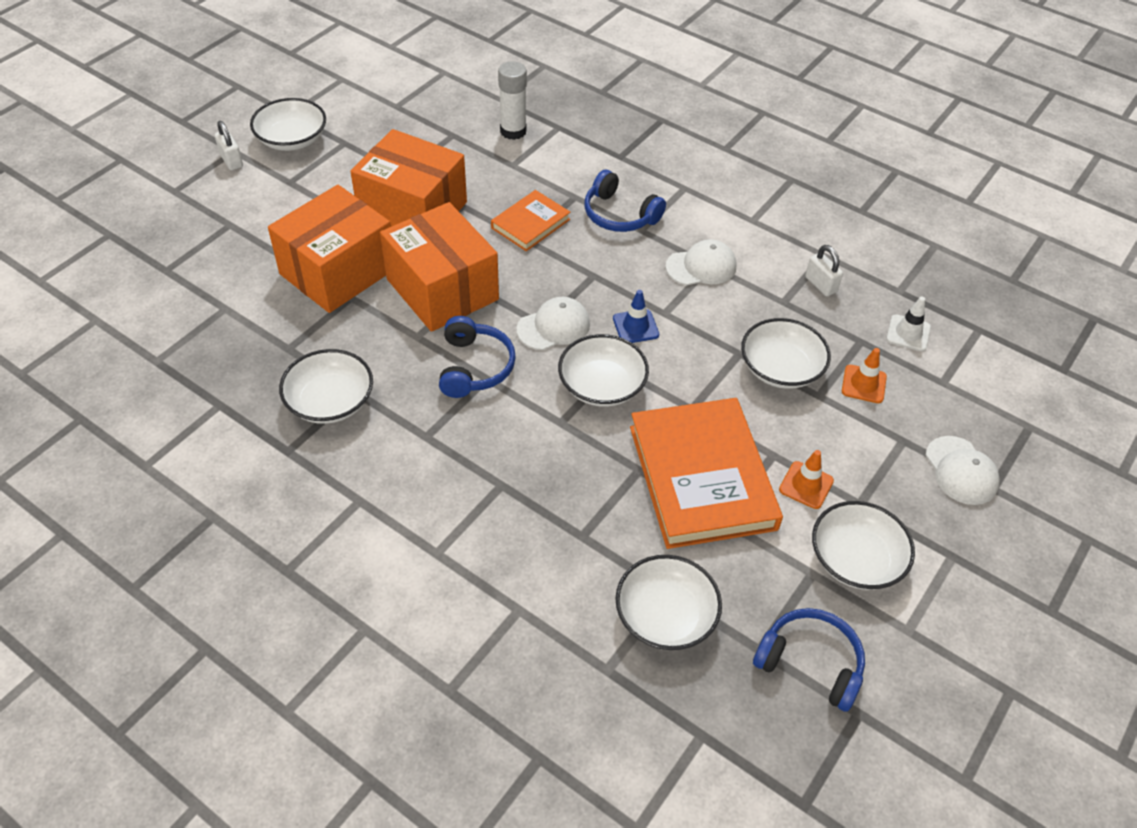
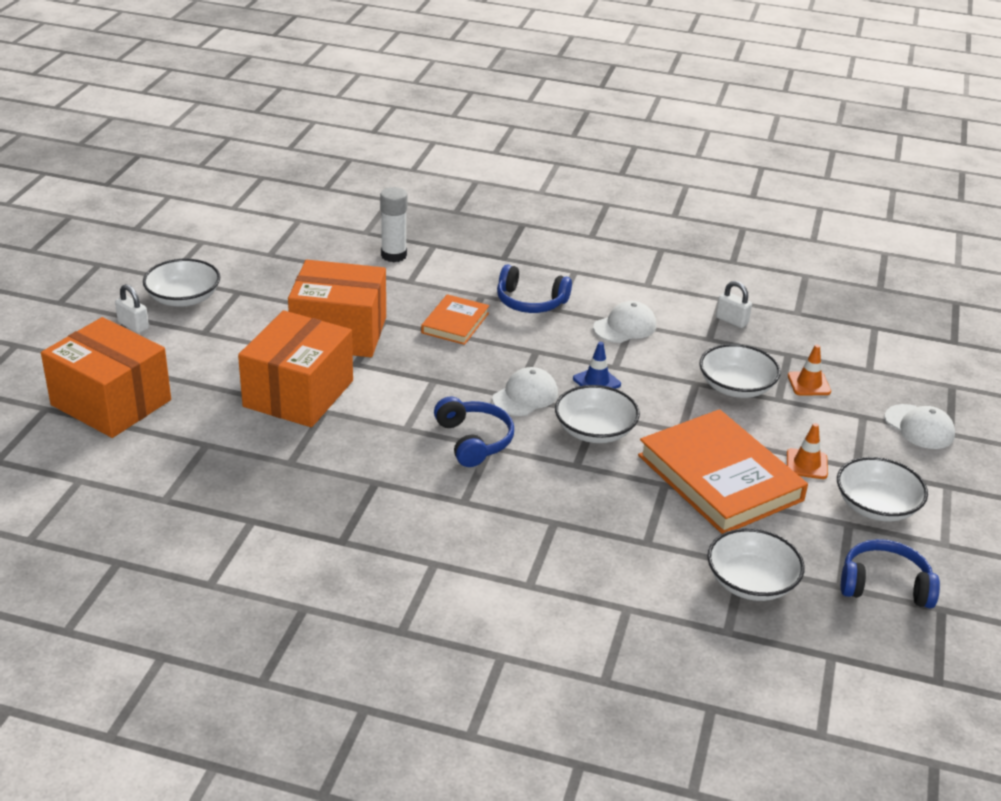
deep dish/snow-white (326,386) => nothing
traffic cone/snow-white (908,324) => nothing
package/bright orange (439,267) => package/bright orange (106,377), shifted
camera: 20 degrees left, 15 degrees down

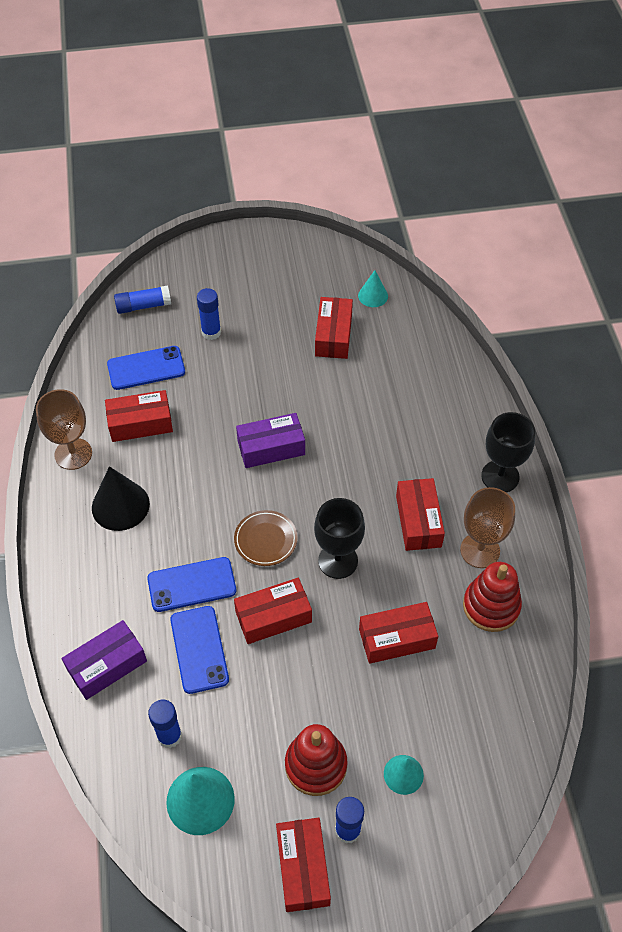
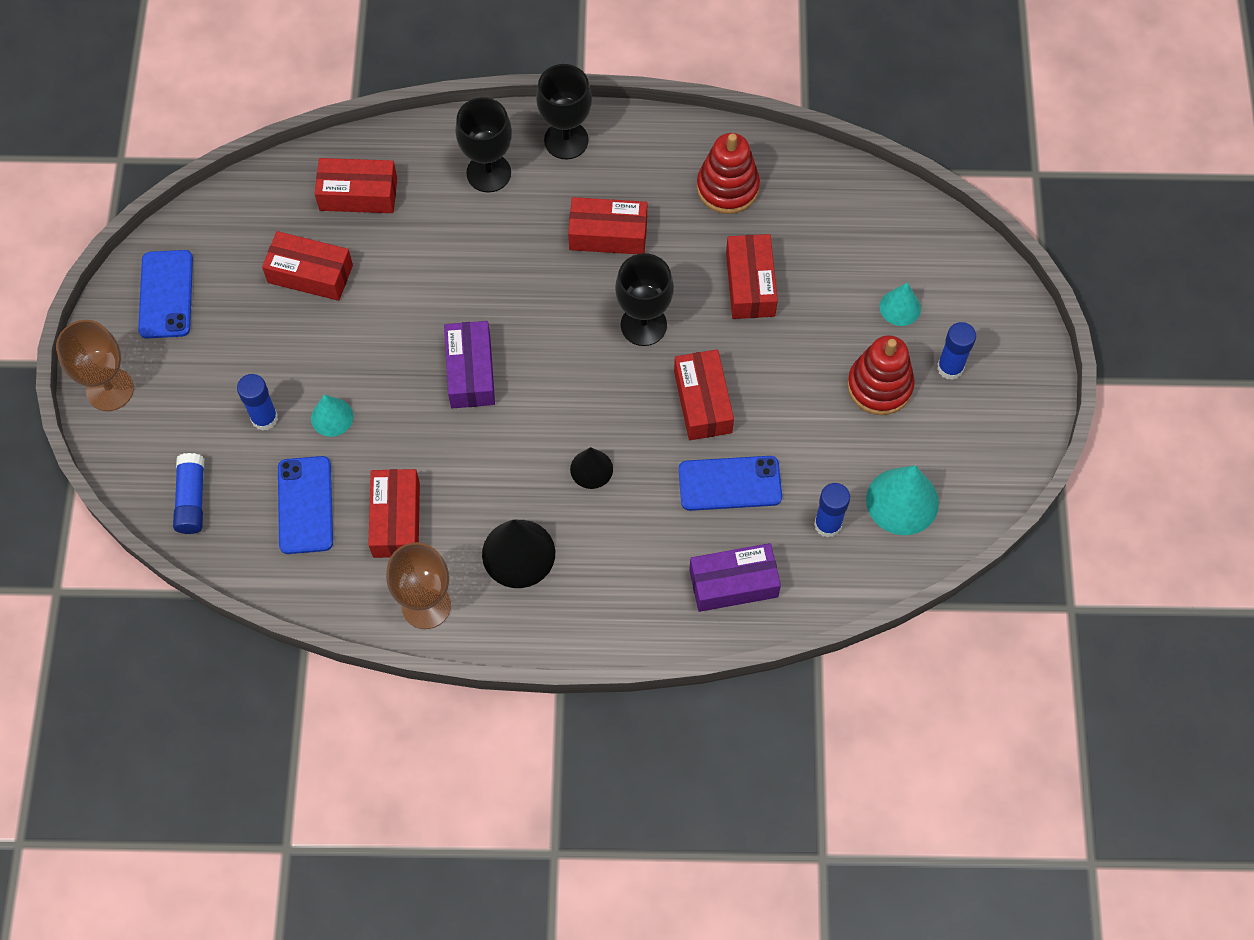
dinner plate/dark brown (266,538) => nothing
nothing => goblet/jet-black (483,144)
nothing => cone shape/jet-black (591,468)
smartphone/cobalt (191,584) => smartphone/cobalt (165,294), shifted
package/red (303,865) => package/red (356,185), shifted
cone shape/aqua (373,288) => cone shape/aqua (332,415), shifted
goblet/dark brown (487,527) => goblet/dark brown (95,365), shifted
package/violet (104,660) => package/violet (735,577), 75 degrees counterclockwise
camera: 80 degrees left, 10 degrees up

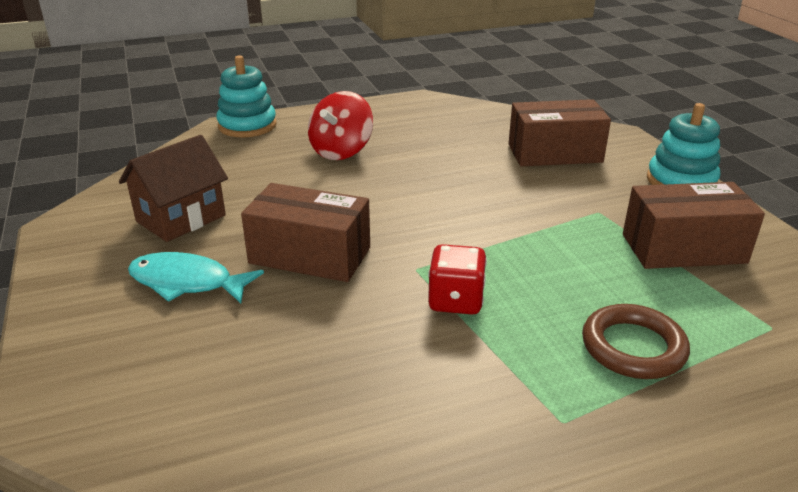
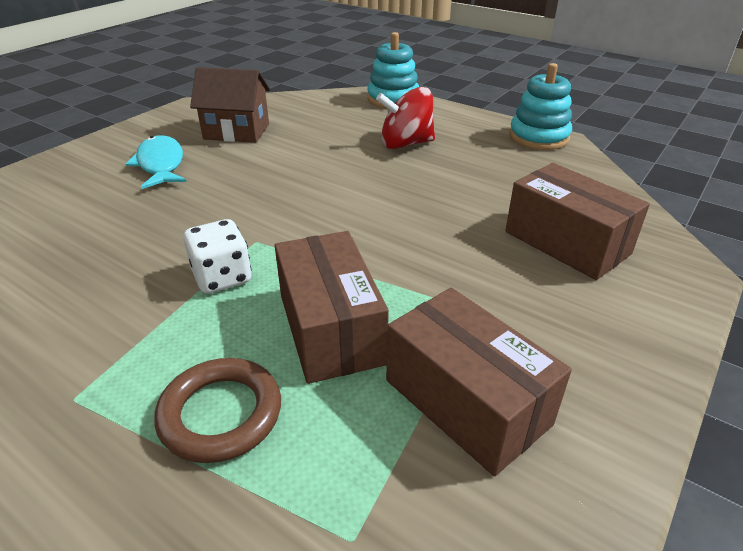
package/dark brown (305,232) => package/dark brown (332,307), shifted
stacking toy/aqua (683,144) => stacking toy/aqua (540,106), shifted
dice/red (457,279) => dice/snow-white (217,256)
camera: 55 degrees right, 5 degrees up

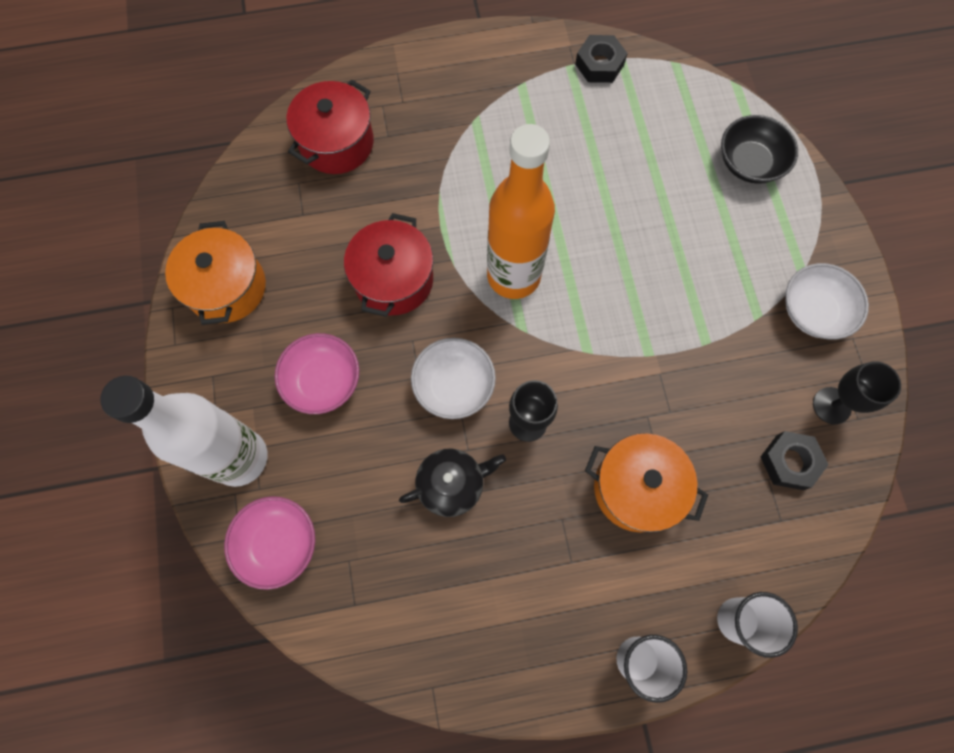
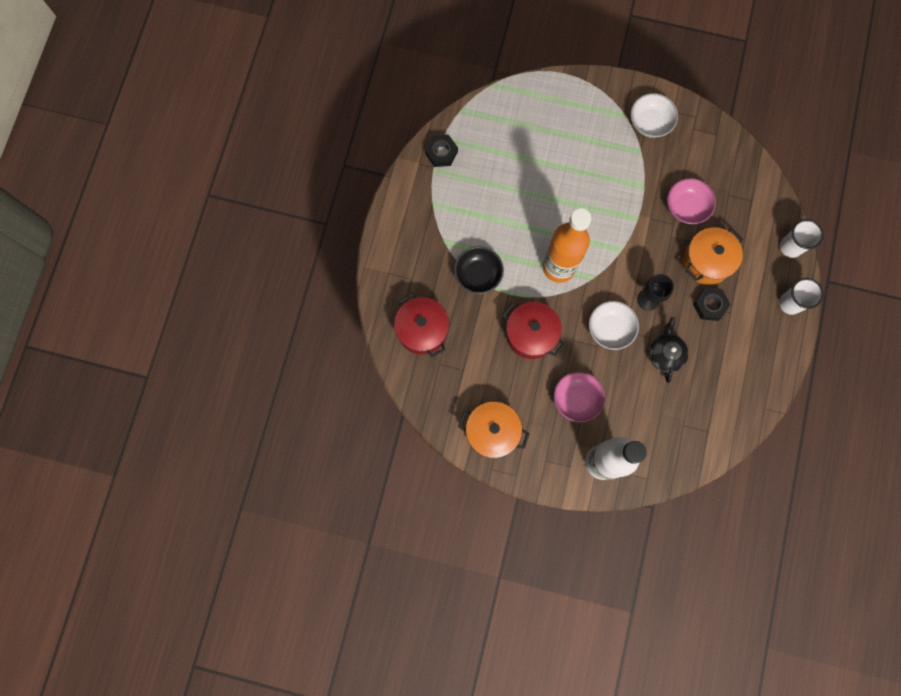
goblet/jet-black (857,392) => nothing
deep dish/rose-pink (269,543) => deep dish/rose-pink (691,201), shifted
deep dish/jet-black (759,149) => deep dish/jet-black (479,270), shifted
nut/jet-black (795,460) => nut/jet-black (712,304), shifted
camera: 65 degrees left, 5 degrees up

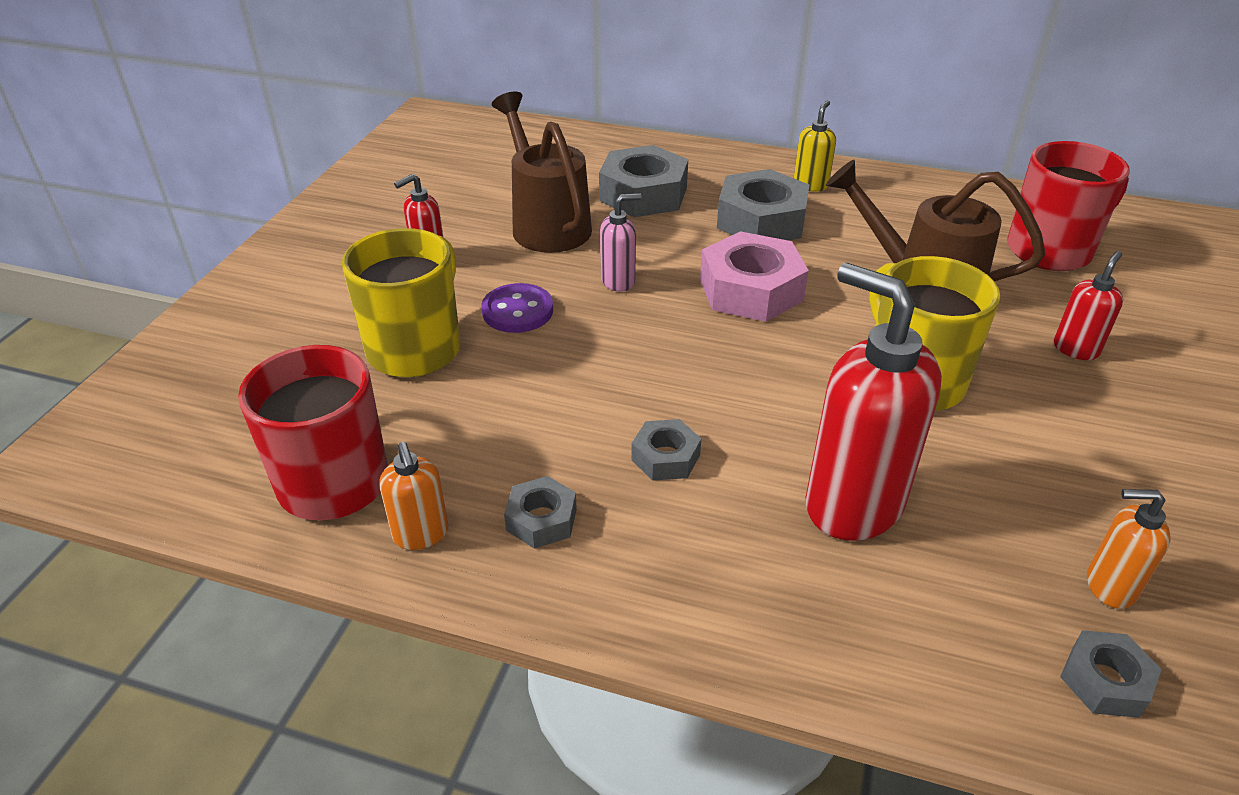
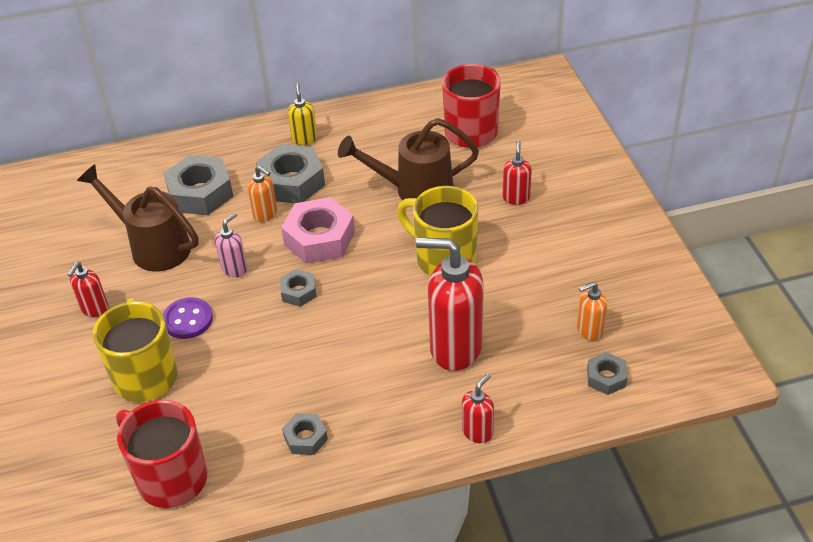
nothing => soap dispenser/red (478,408)
soap dispenser/bright orange (413,496) => soap dispenser/bright orange (262,194), shifted
nut/ash-grey (666,450) => nut/ash-grey (298,288), shifted
camera: 30 degrees left, 5 degrees up

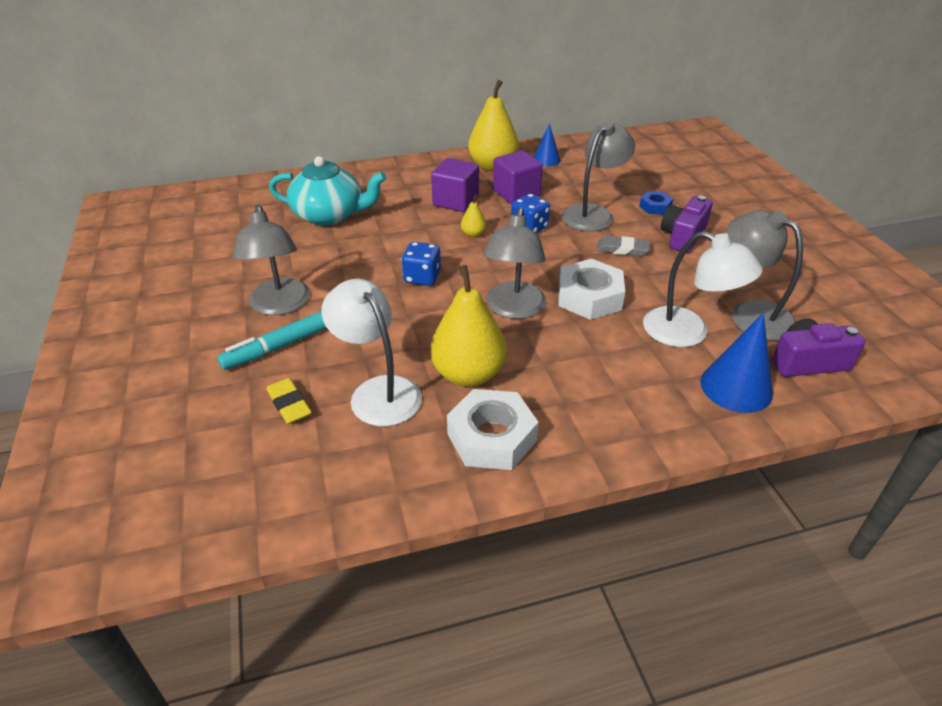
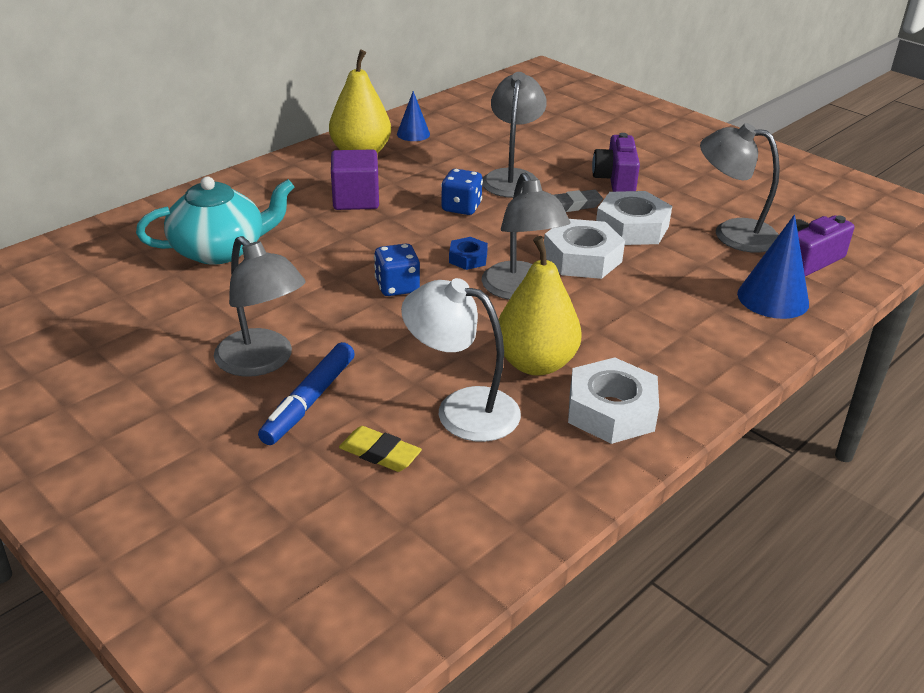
toy pear/golden (473,216) => nothing
block/violet (518,177) => nothing
lamp/snow-white (703,289) => nothing
nothing => nut/snow-white (634,218)
nut/cobalt (656,203) => nut/cobalt (468,253), shifted
marker/aqua (272,340) => marker/cobalt (306,393)
camera: 30 degrees left, 5 degrees down

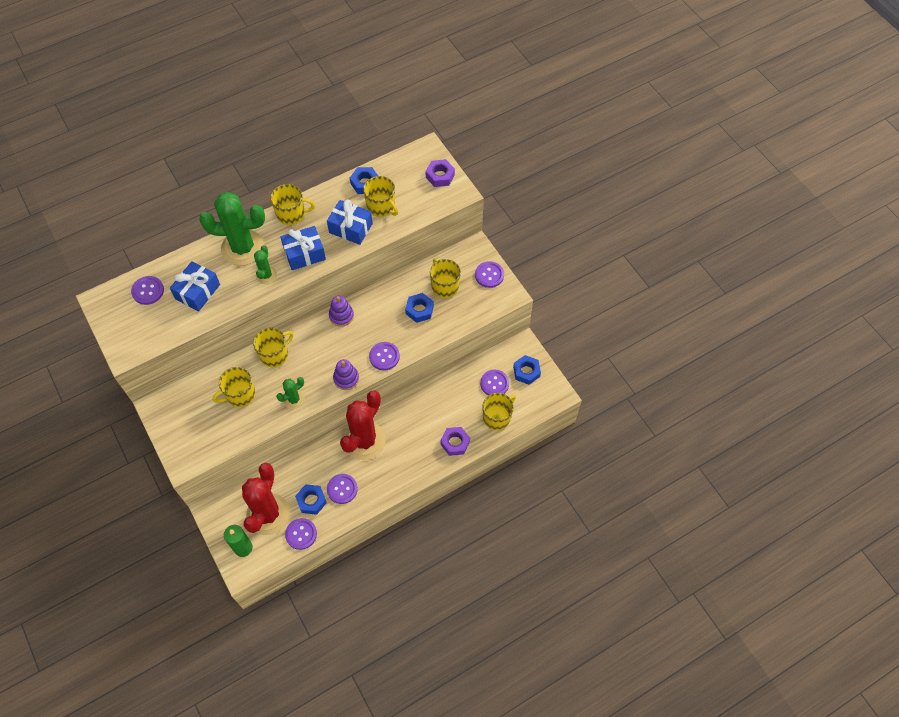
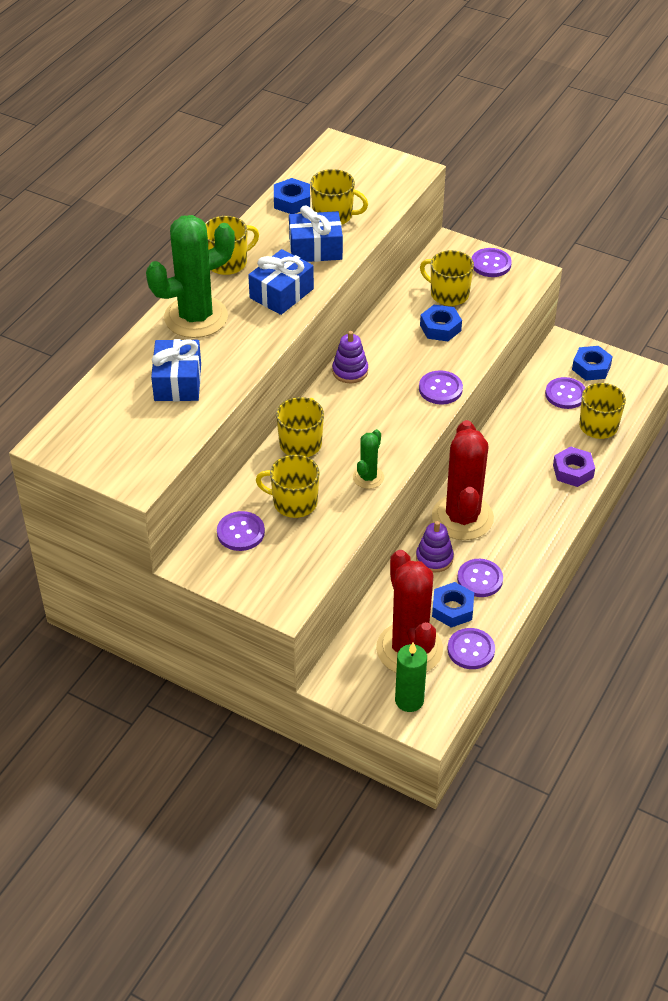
prickly plant/green (265,264) => nothing
nut/violet (440,173) => nothing
button/violet (147,290) => button/violet (241,531), shifted
stacking toy/violet (346,374) => stacking toy/violet (435,546), shifted
coffee mug/golden (234,387) => coffee mug/golden (288,486), 75 degrees clockwise
camera: 30 degrees left, 15 degrees down

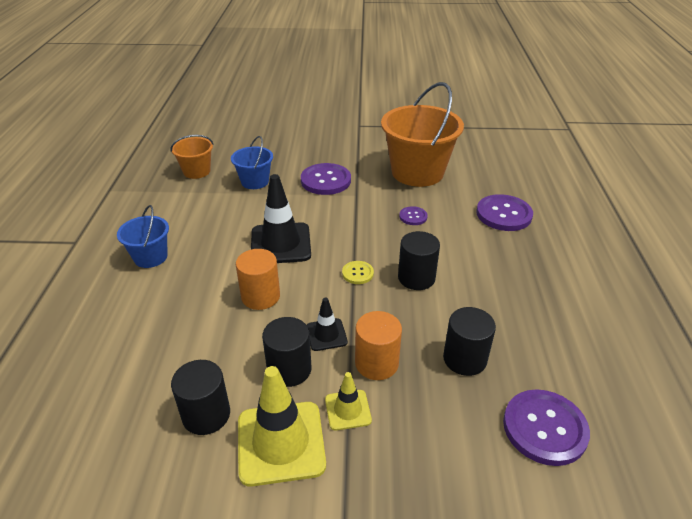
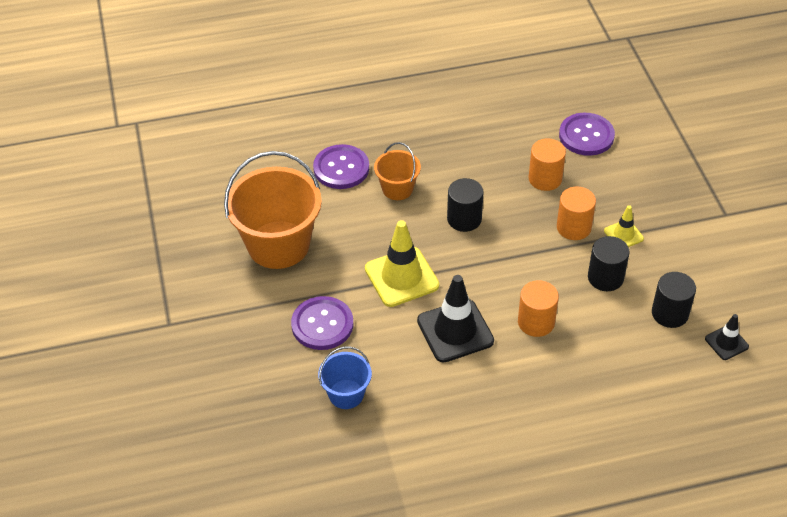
bucket/cobalt (143,236) => nothing
button/golden (358,272) => nothing
button/violet (413,215) => nothing
bucket/bright orange (192,157) => bucket/bright orange (397,171), shifted
traffic cone/golden (282,426) => traffic cone/golden (402,263), shifted
traffic cone/jet-black (327,324) => traffic cone/jet-black (727,337), shifted
cylinder/jet-black (469,341) => cylinder/bright orange (547,164)
camera: 105 degrees left, 10 degrees up

